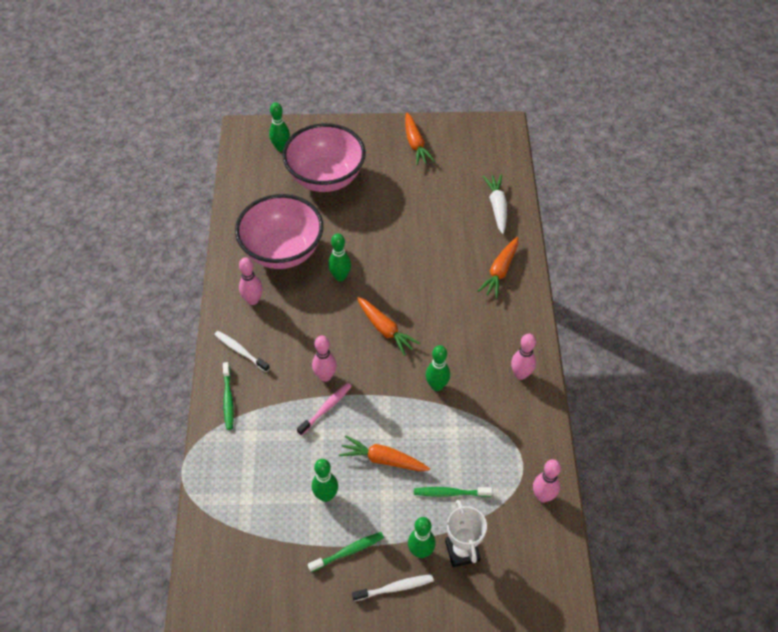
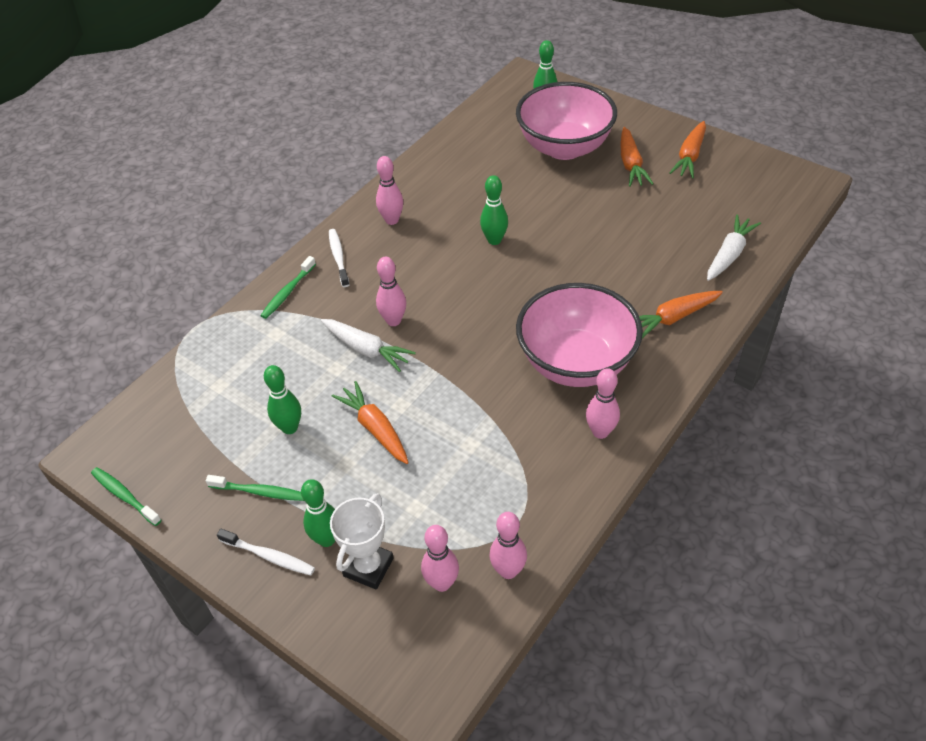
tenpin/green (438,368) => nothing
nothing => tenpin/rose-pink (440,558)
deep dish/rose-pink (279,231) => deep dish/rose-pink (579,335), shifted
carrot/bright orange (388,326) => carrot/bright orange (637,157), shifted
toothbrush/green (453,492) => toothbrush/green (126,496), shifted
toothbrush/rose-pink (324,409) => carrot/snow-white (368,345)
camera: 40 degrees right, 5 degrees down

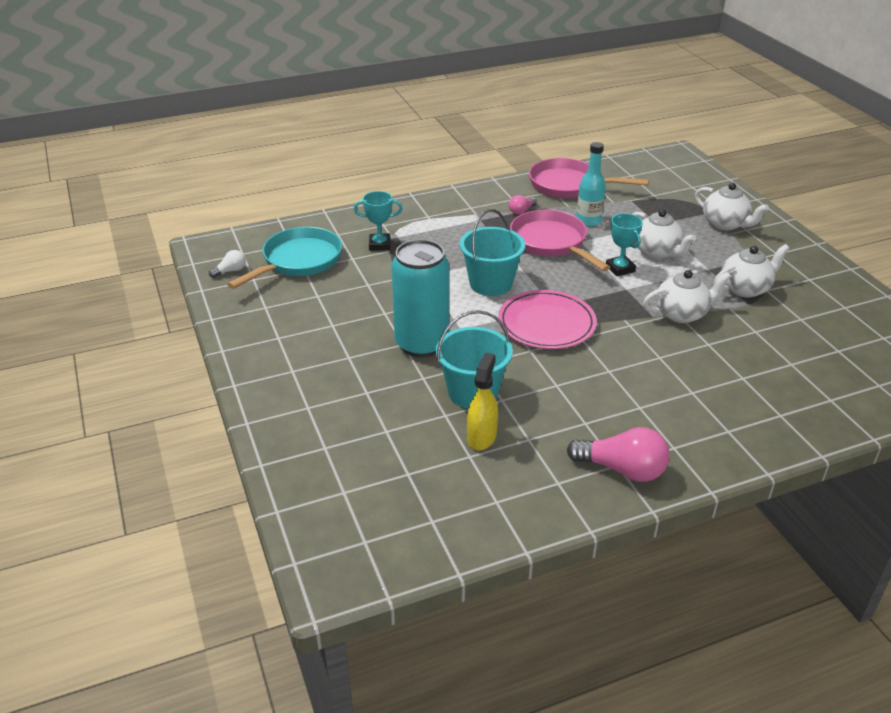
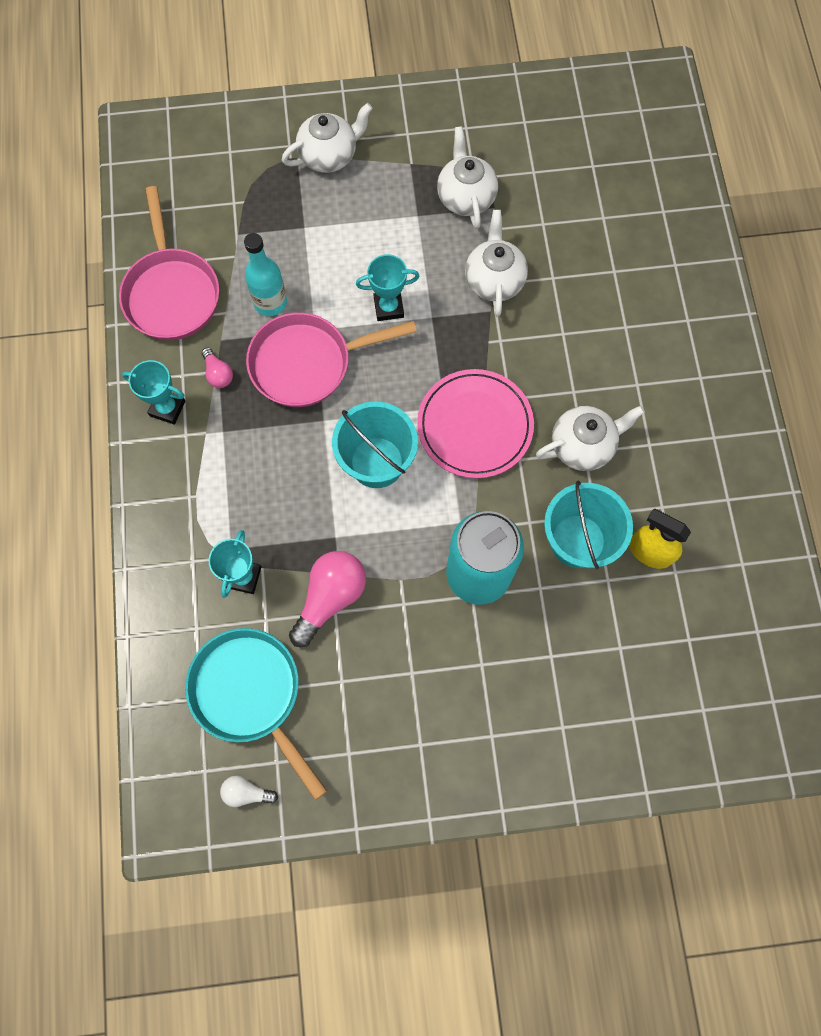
nothing => trophy/aqua (153,392)
bulb/rose-pink (618,454) => bulb/rose-pink (327,599), shifted
china teapot/snow-white (664,234) => china teapot/snow-white (590,438), shifted
bulb/snow-white (227,264) => bulb/snow-white (249,791), 60 degrees counterclockwise
pan/rose-pink (589,178) => pan/rose-pink (169,263), 45 degrees counterclockwise
camera: 75 degrees left, 35 degrees up

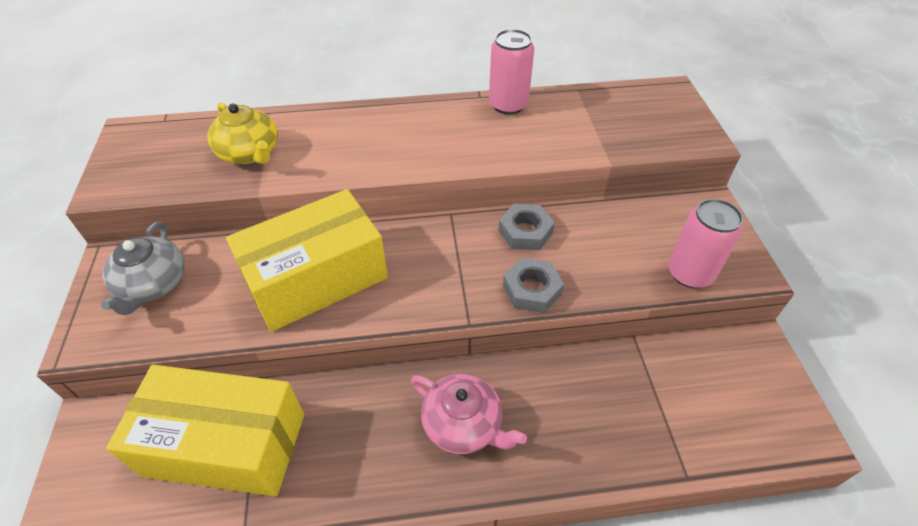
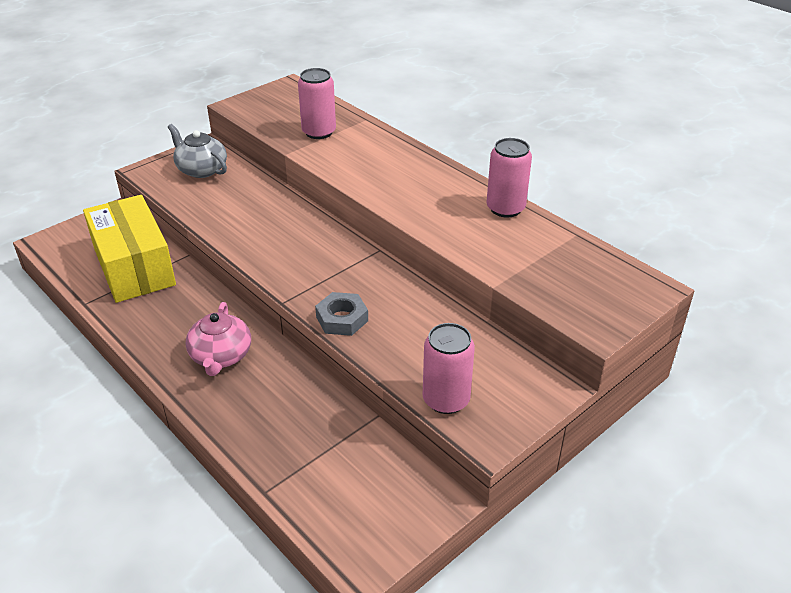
package/golden (307,260) => nothing
nut/ash-grey (526,227) => nothing
china teapot/golden (242,133) => tin/rose-pink (317,103)
china teapot/ash-grey (142,268) => china teapot/ash-grey (197,151), 75 degrees clockwise
camera: 55 degrees right, 10 degrees down

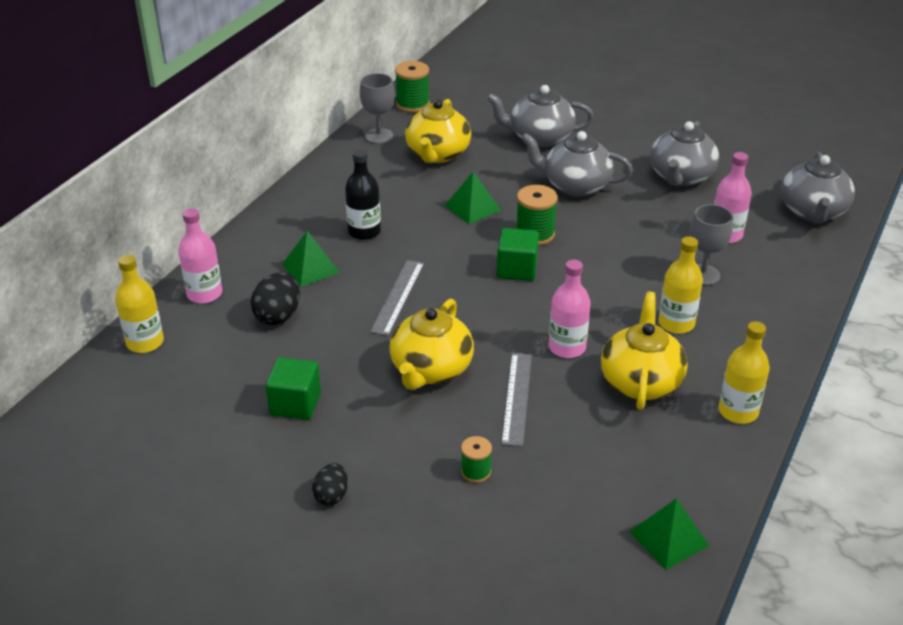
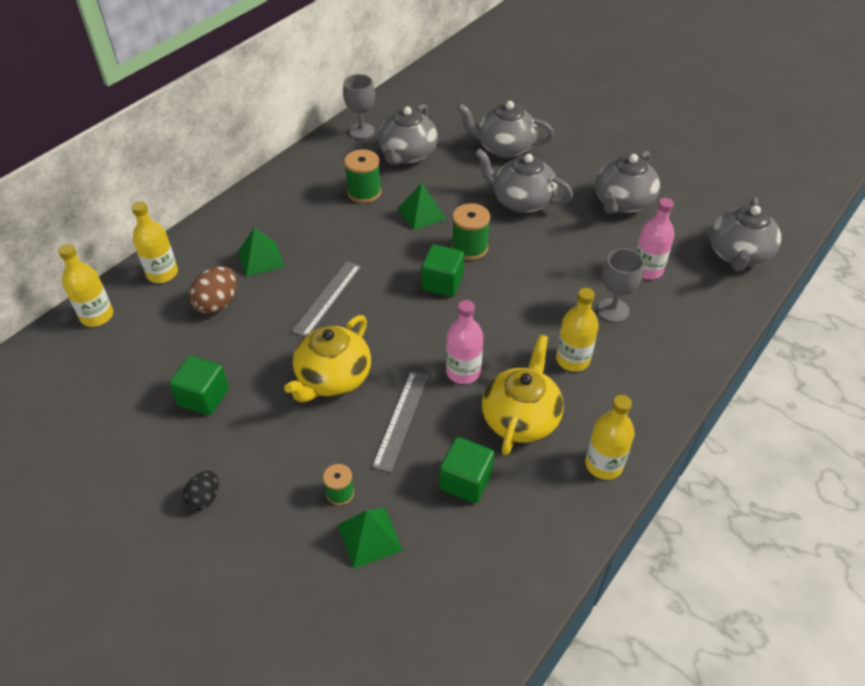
drink bottle/jet-black (363,194) => nothing
nothing => block/green (466,470)
bobbin/green (412,87) => bobbin/green (362,176), shifted
pyramid/green (669,534) => pyramid/green (370,538), shifted
drink bottle/rose-pink (200,256) => drink bottle/golden (154,242)
egg/jet-black (275,298) => egg/dark brown (213,290)
china teapot/golden (438,131) => china teapot/ash-grey (408,134)
camera: 10 degrees right, 10 degrees up

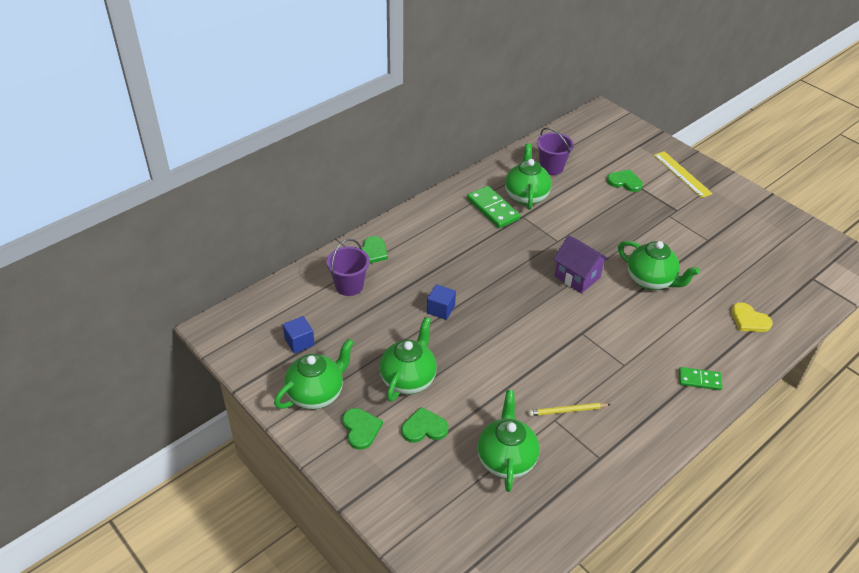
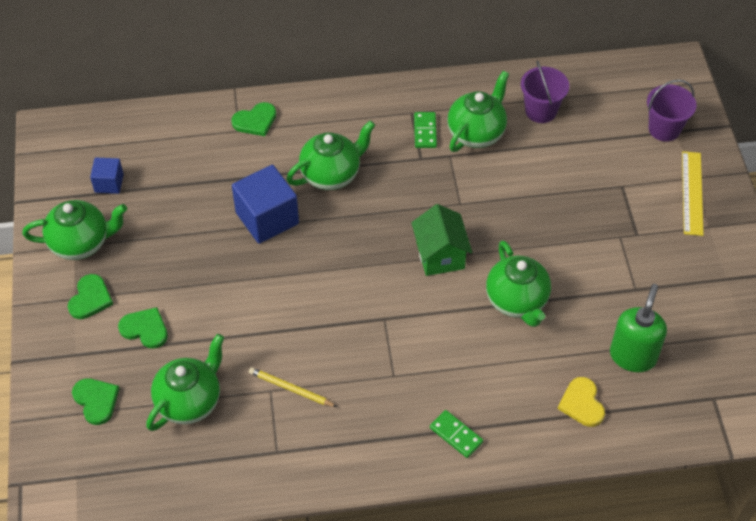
nothing => soap dispenser/green (638,328)
bucket/violet (347,267) => bucket/violet (671,110), shifted
china teapot/green (408,359) => china teapot/green (330,155), shifted
heart/green (625,180) => heart/green (96,401), shifted
house/violet (581,264) => house/green (441,240)
block/cobalt (441,302) => block/cobalt (265,204), x1.83
domino tile/green (493,207) => domino tile/green (425,130), x0.63
camera: 35 degrees right, 10 degrees up

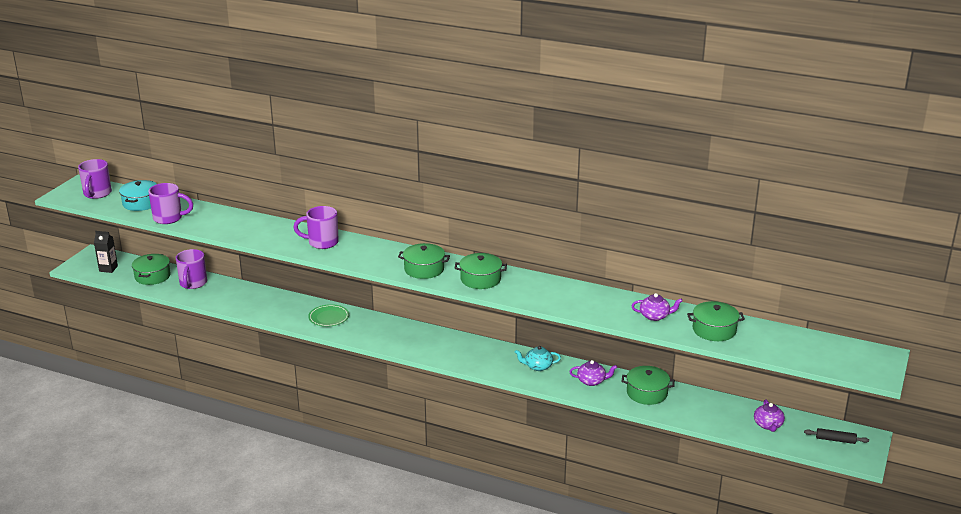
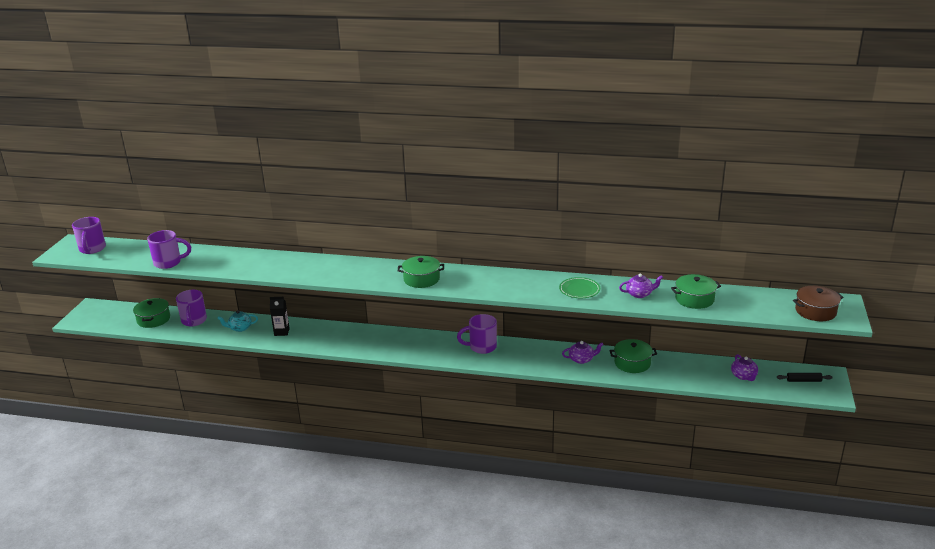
pot/aqua (138,195) => nothing
pot/green (481,271) => nothing
nothing => pot/dark brown (818,303)
carton/jet-black (106,252) => carton/jet-black (280,316), shifted
coffee mug/violet (316,227) => coffee mug/violet (477,334), shifted
dinner plate/green (328,315) => dinner plate/green (579,287), shifted
china teapot/aqua (538,358) => china teapot/aqua (237,321), shifted
camera: 10 degrees left, 0 degrees up

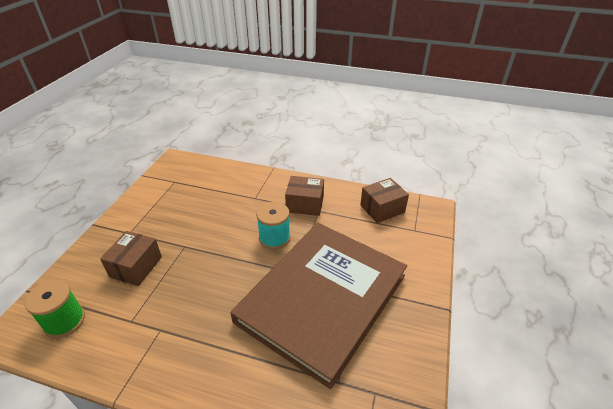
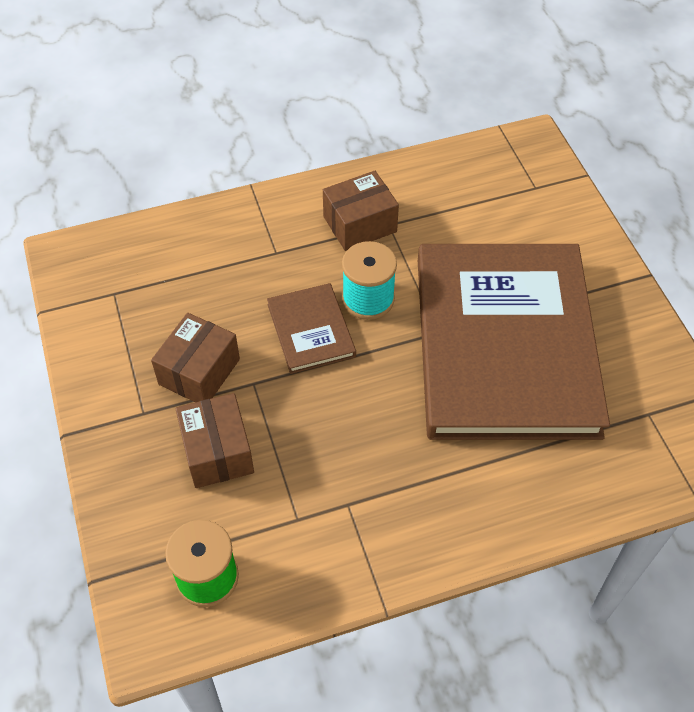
nothing => hardcover/dark brown (311,328)
package/dark brown (384,200) => package/dark brown (195,357), shifted
camera: 35 degrees left, 15 degrees up

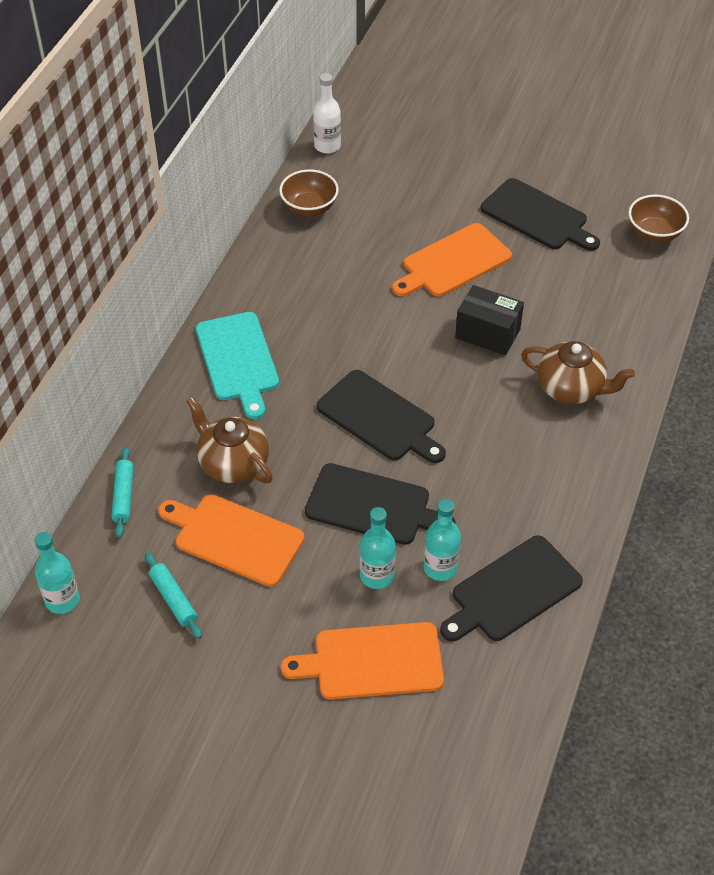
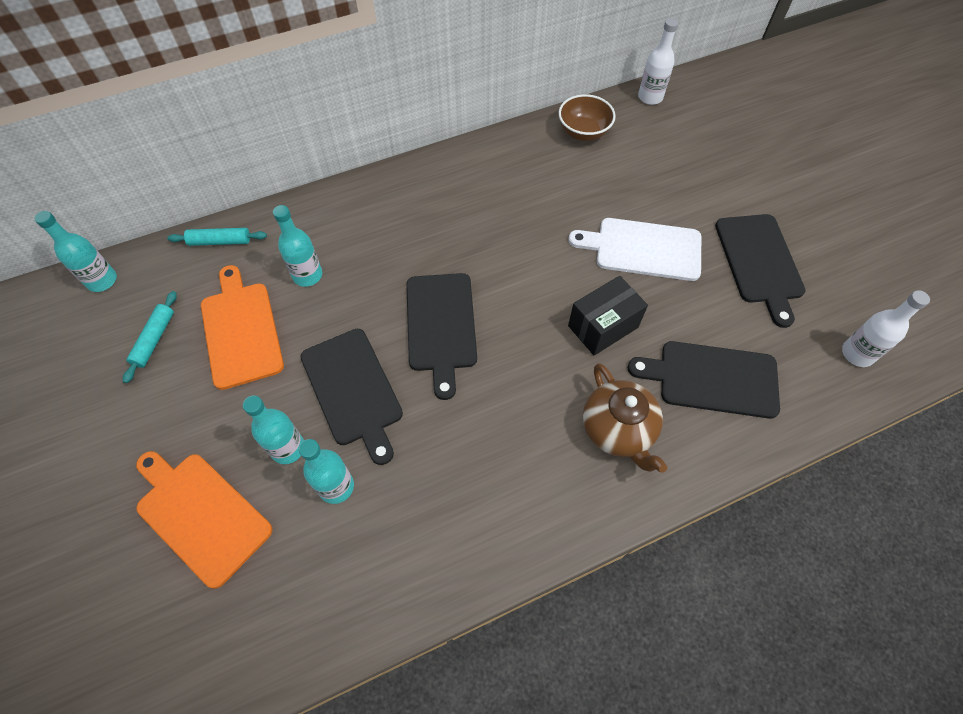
cutting board/aqua (237,365) => nothing
cutting board/jet-black (511,588) => cutting board/jet-black (704,380), shifted
china teapot/dark brown (229,440) => drink bottle/aqua (297,246)
deep dish/dark brown (658,218) => drink bottle/snow-white (886,328)
cutting board/bright orange (452,260) => cutting board/snow-white (634,249)
rolling pin/aqua (122,492) => rolling pin/aqua (217,237), 45 degrees clockwise
package/jet-black (489,320) => package/jet-black (608,316), 75 degrees clockwise
camera: 45 degrees right, 10 degrees up

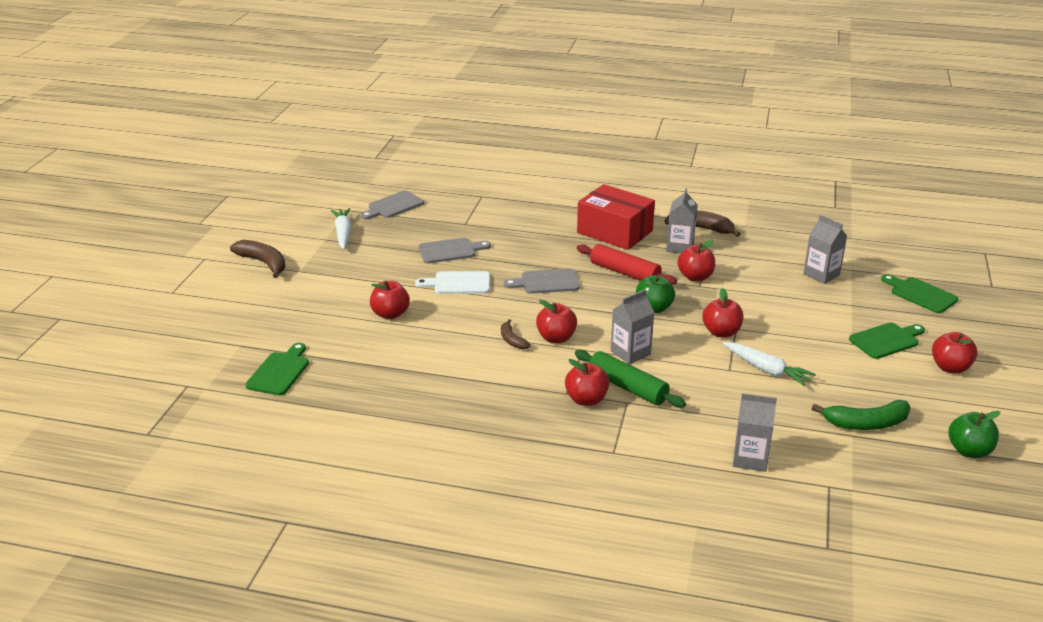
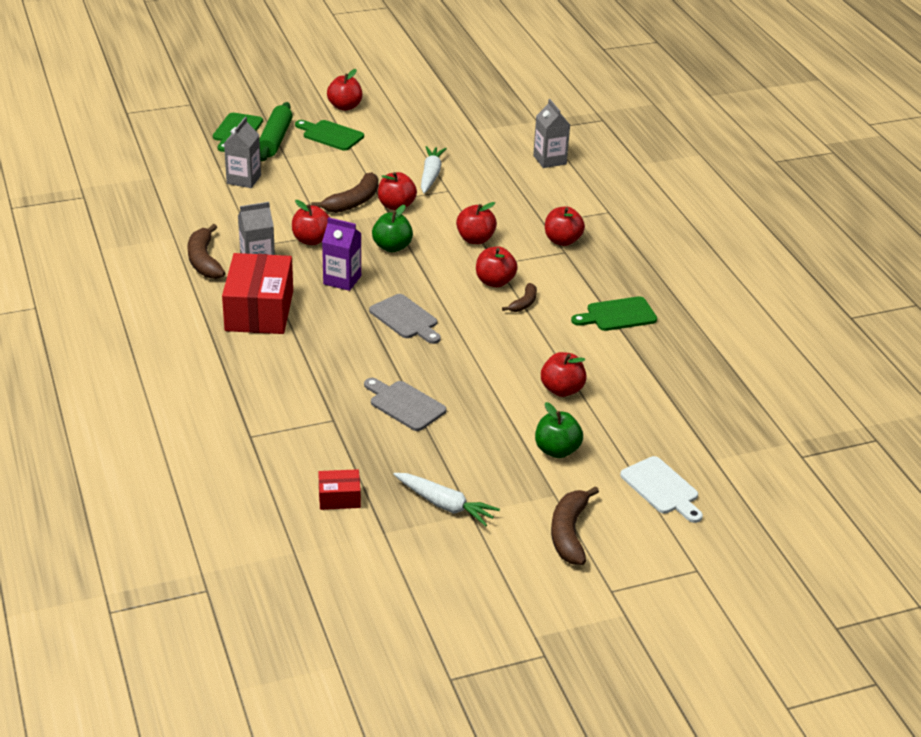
banana fruit/green (861,415) => nothing
nothing => banana fruit/dark brown (344,192)
cutting board/green (277,369) => cutting board/green (614,313), shifted
cutting board/snow-white (452,282) => cutting board/snow-white (661,489), shifted
rolling pin/green (630,379) => rolling pin/green (276,131), shifted
apple/green (974,434) => apple/green (559,430), shifted
cutting board/ash-grey (392,205) => package/red (339,489)
rolling pin/red (627,264) => carton/violet (341,254)
carton/ash-grey (632,326) => apple/red (476,223)
carrot/snow-white (341,228) => carrot/snow-white (446,499), 105 degrees counterclockwise
camera: 125 degrees left, 5 degrees up

